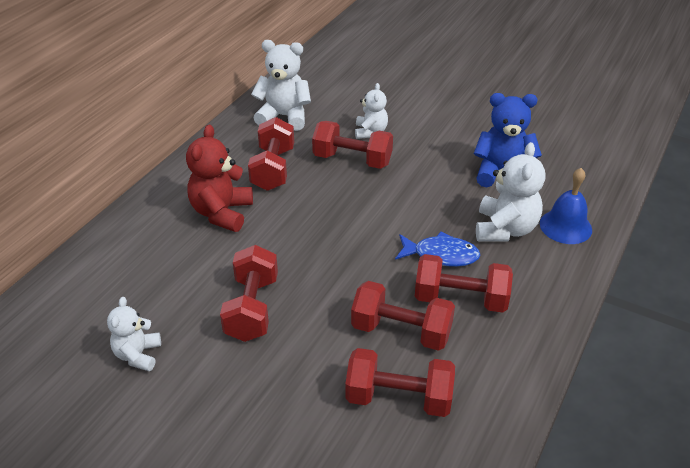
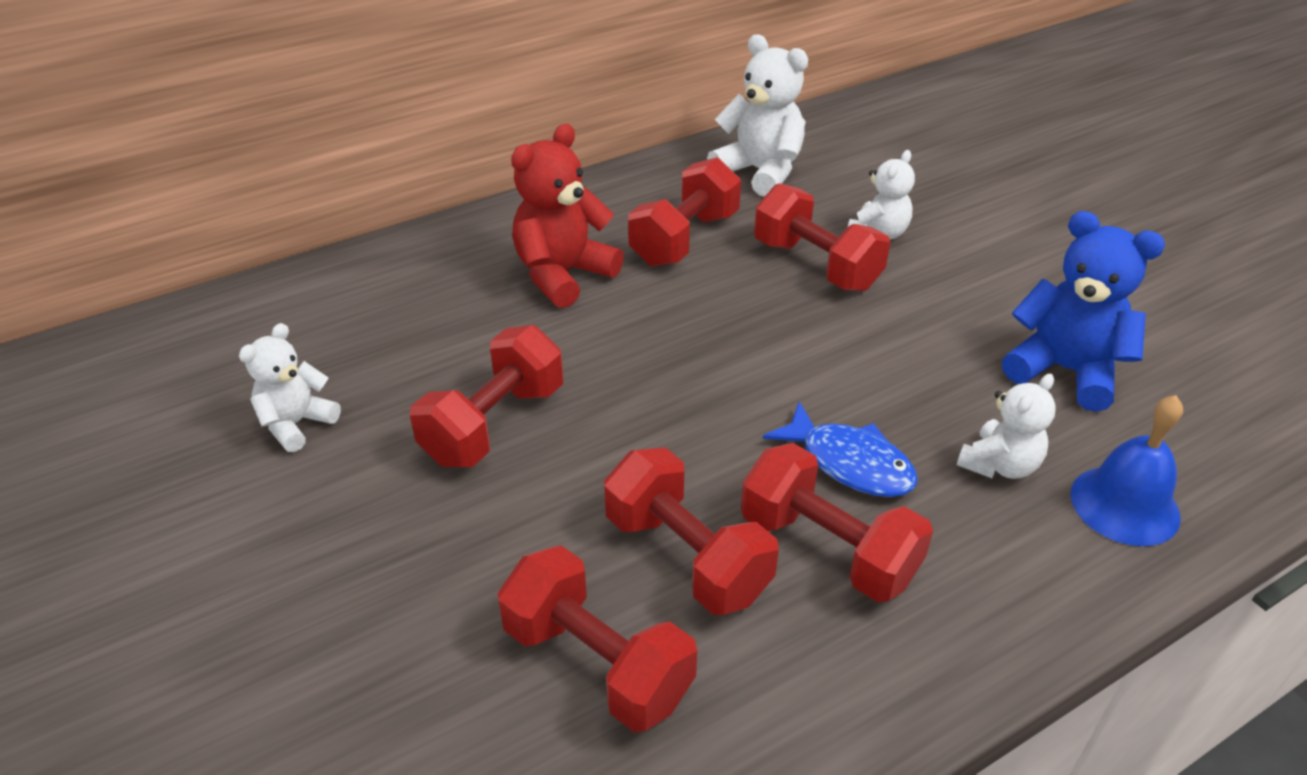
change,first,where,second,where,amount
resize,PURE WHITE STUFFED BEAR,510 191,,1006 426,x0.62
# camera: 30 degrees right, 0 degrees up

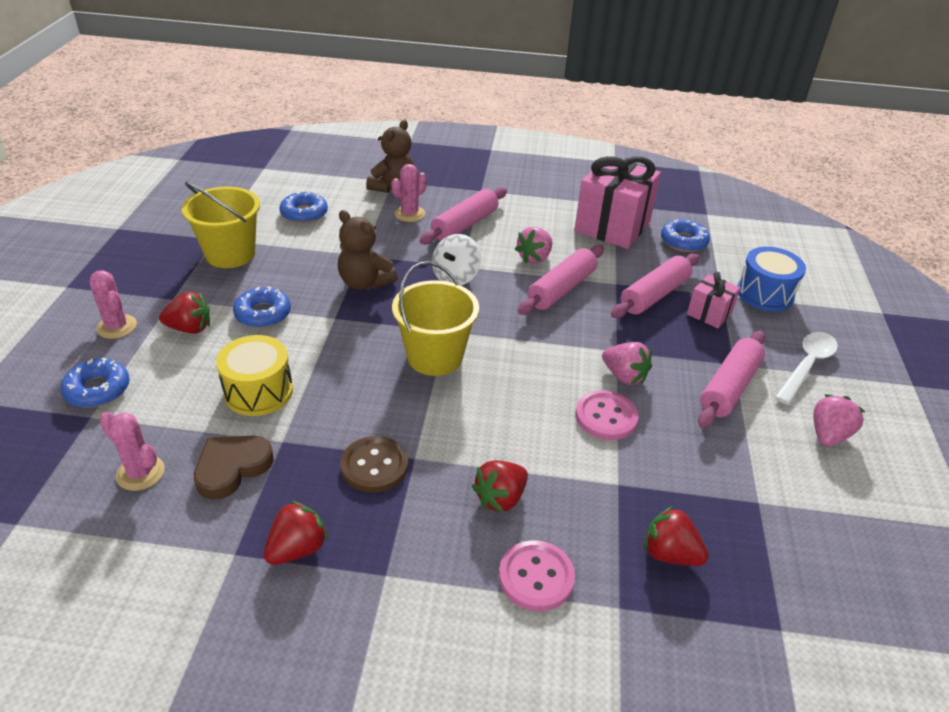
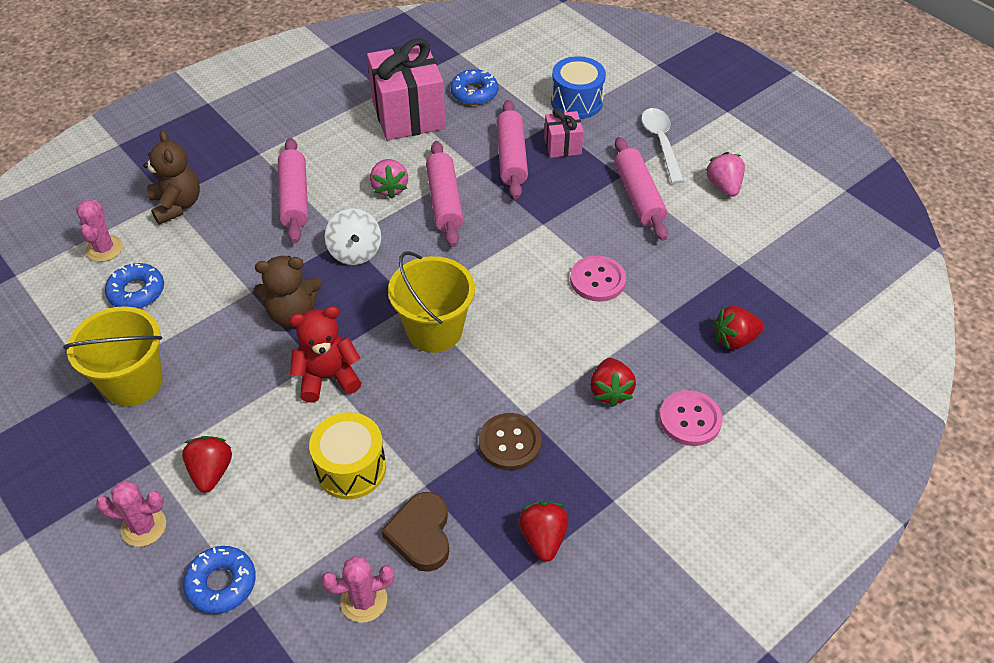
change,first,where,second,where,amount
rotate,SCARLET TOY STRAWBERRY,184 313,,207 464,45 degrees counterclockwise
delete,ROYAL BLUE DONUT,262 307,,,
move,PINK SAGUARO CACTUS,409 193,,99 231,
delete,PINK TOY STRAWBERRY,627 363,,,
insert,,,SCARLET STUFFED BEAR,325 354,
# camera: 45 degrees left, 10 degrees up

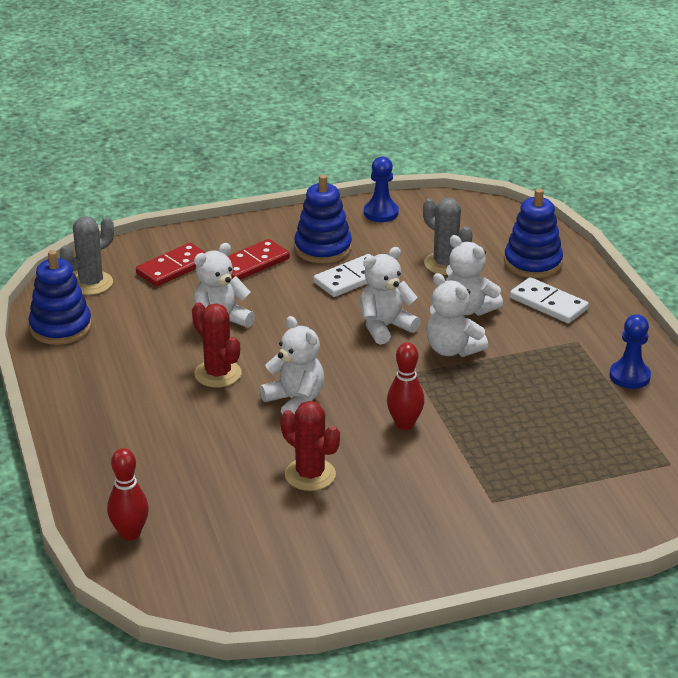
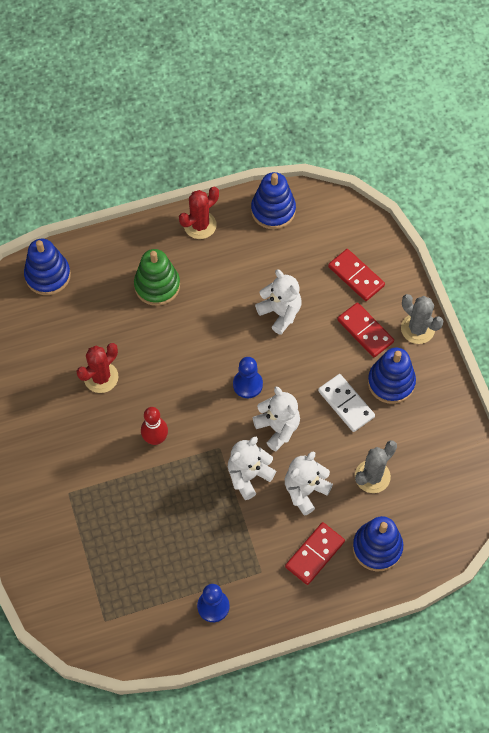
change,first,where,second,where,amount
move,ASH-GREY SAGUARO CACTUS,87 255,,422 319,
replace,SCARLET BOWLING PIN,128 494,ROYAL BLUE STACKING TOY,47 267,
move,SCARLET SAGUARO CACTUS,217 345,,199 213,
delete,PURE WHITE STUFFED BEAR,292 365,,,
move,ROYAL BLUE PAWN,381 189,,248 377,
recolor,PURE WHITE DOMINO PIECE,549 300,SCARLET DOMINO PIECE,315 553,
insert,,,GREEN STACKING TOY,157 277,
# camera: 90 degrees right, 30 degrees up

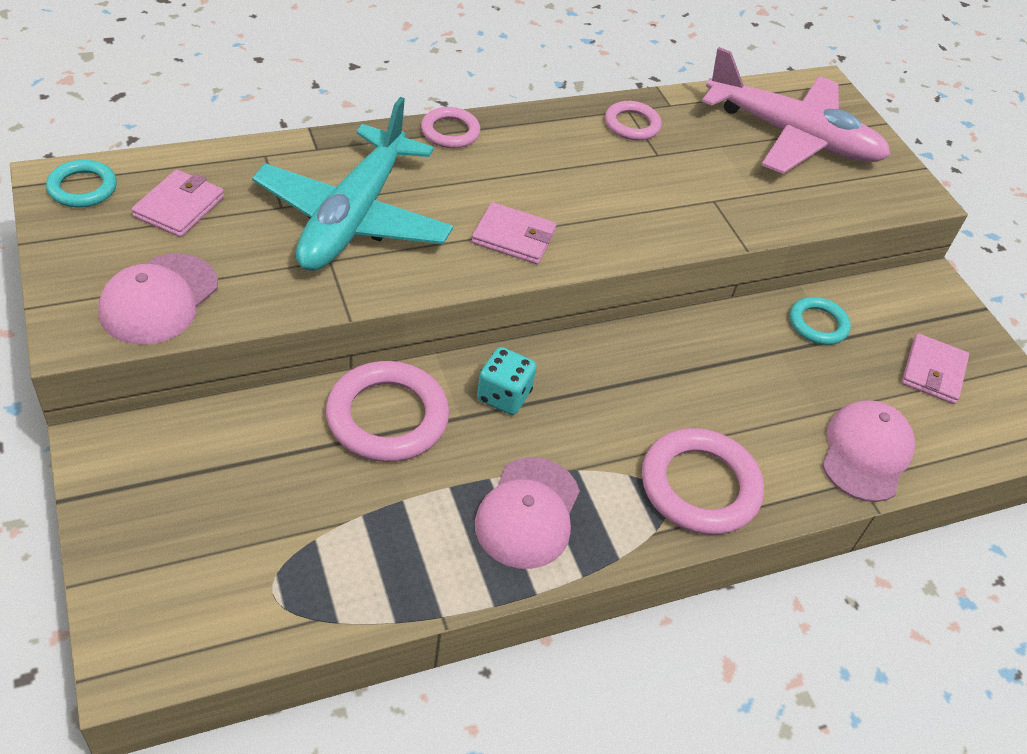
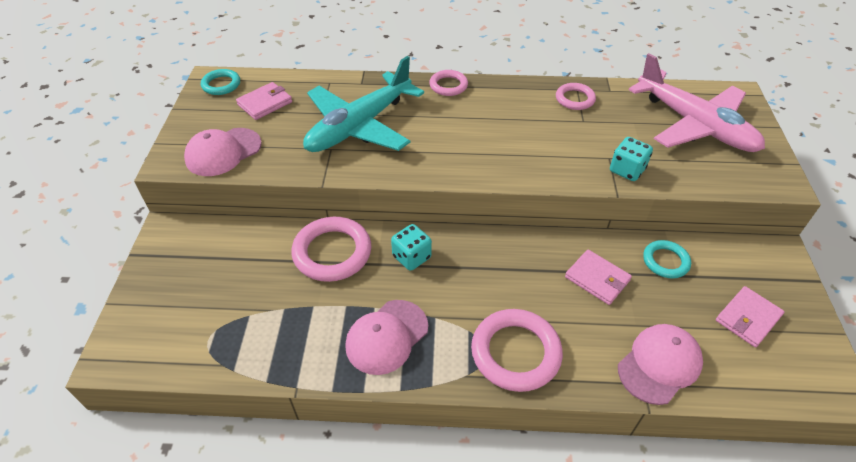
change,first,where,second,where,amount
move,PINK BILLFOLD,514 233,,598 277,
insert,,,TEAL GAME DIE,631 159,
# camera: 30 degrees right, 0 degrees up

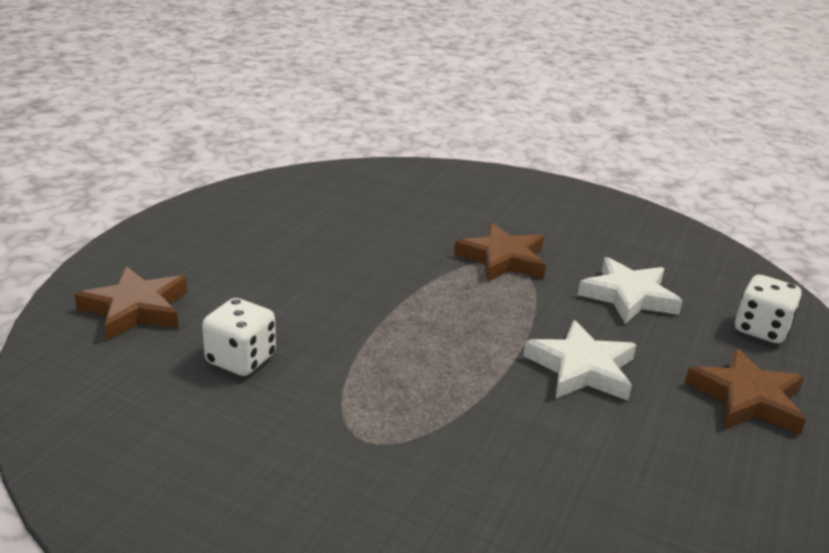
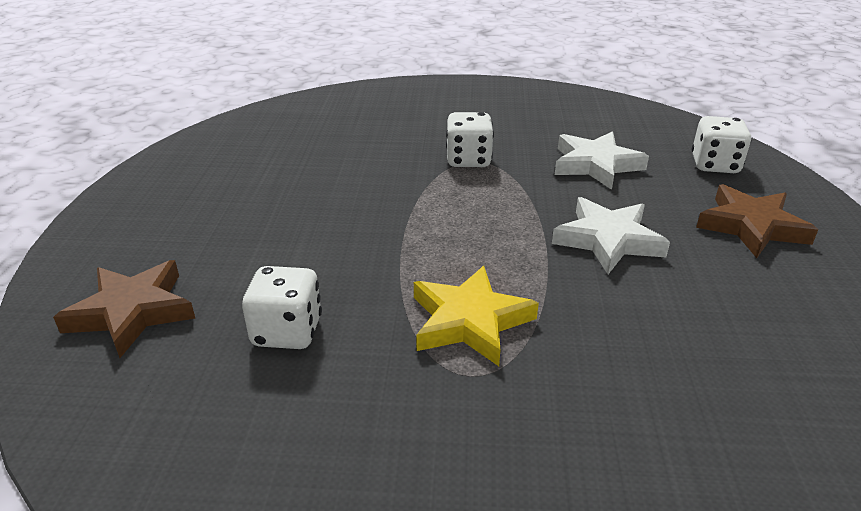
change,first,where,second,where,amount
replace,DARK BROWN STAR SHAPE,500 252,PURE WHITE GAME DIE,470 139,
insert,,,GOLDEN STAR SHAPE,476 316,
# camera: 20 degrees left, 5 degrees up

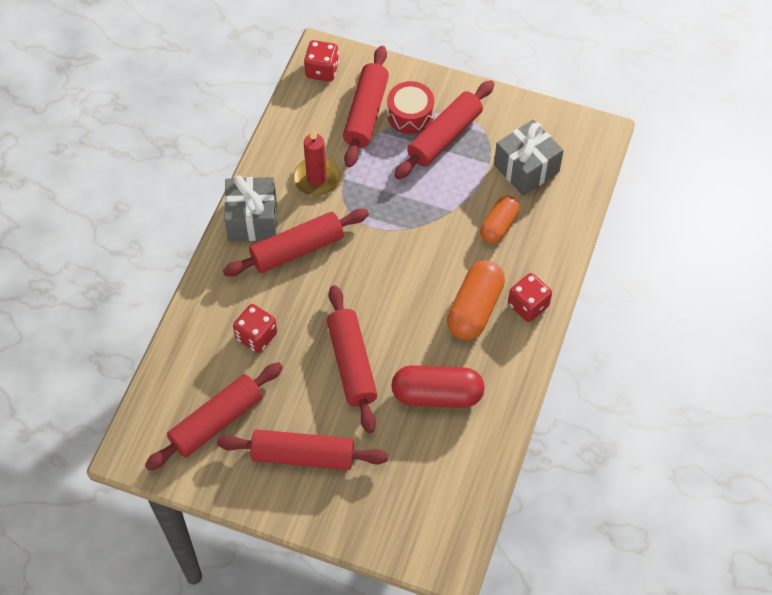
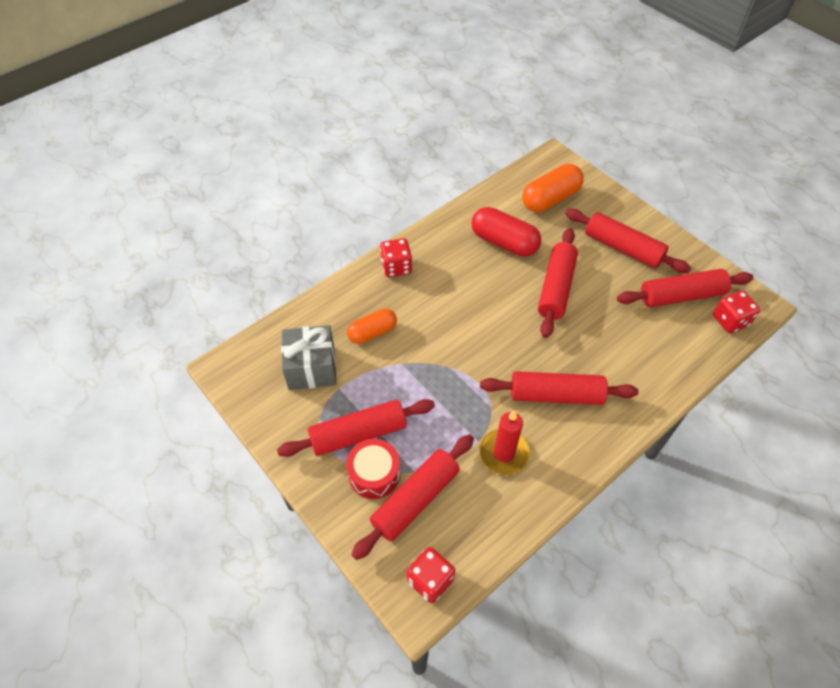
change,first,where,second,where,amount
delete,ASH-GREY WRAPPED GIFT,250 208,,,
move,SCARLET GAME DIE,255 328,,736 311,
move,BRIGHT ORANGE PILL,476 300,,553 188,
# camera: 150 degrees left, 5 degrees down

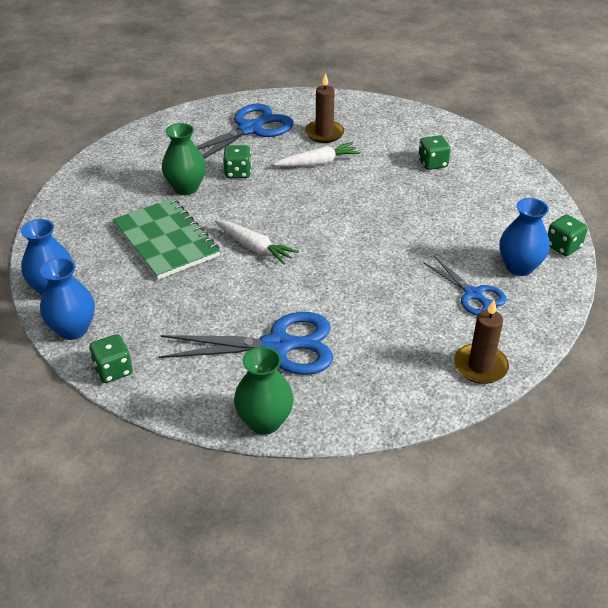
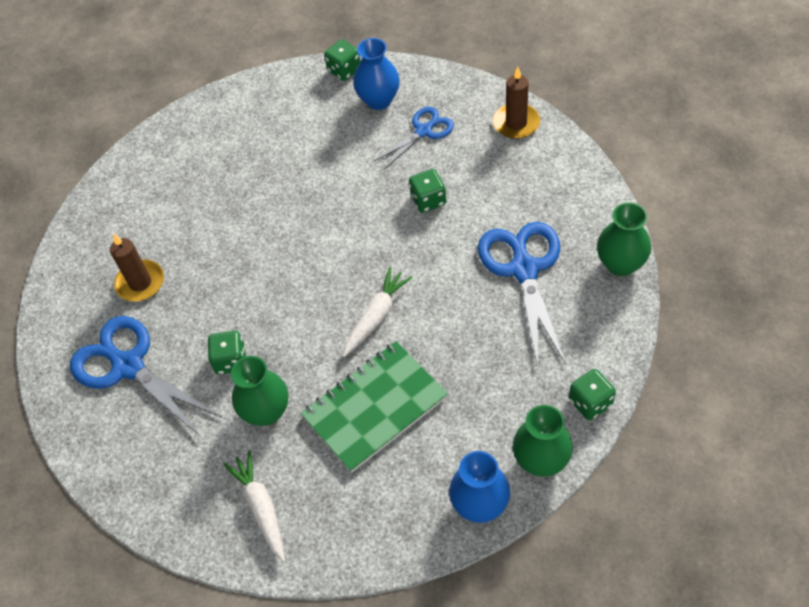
change,first,where,second,where,amount
recolor,ROYAL BLUE FLOWER VASE,67 299,GREEN FLOWER VASE,543 441,
move,PURE WHITE TOY CARROT,317 154,,254 506,
move,GREEN GAME DIE,434 152,,427 191,
# camera: 90 degrees left, 15 degrees up

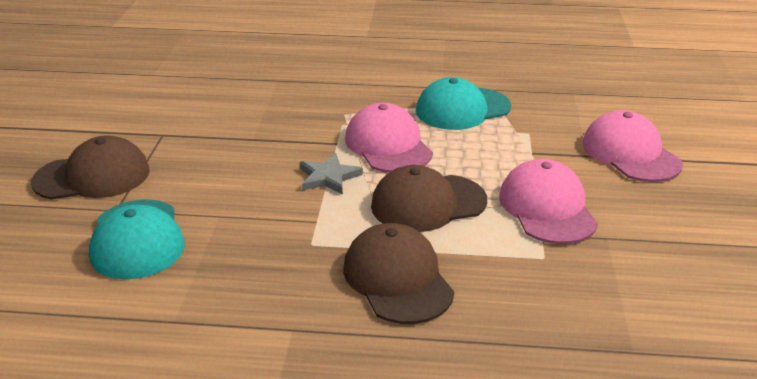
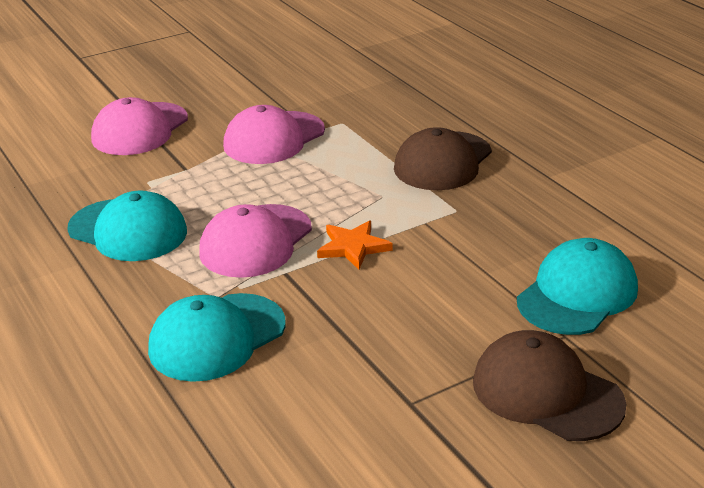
change,first,where,second,where,amount
recolor,ASH-GREY STAR SHAPE,331 174,BRIGHT ORANGE STAR SHAPE,354 245,
delete,DARK BROWN CAP,429 198,,,
insert,,,TEAL CAP,217 337,
# camera: 125 degrees left, 0 degrees up

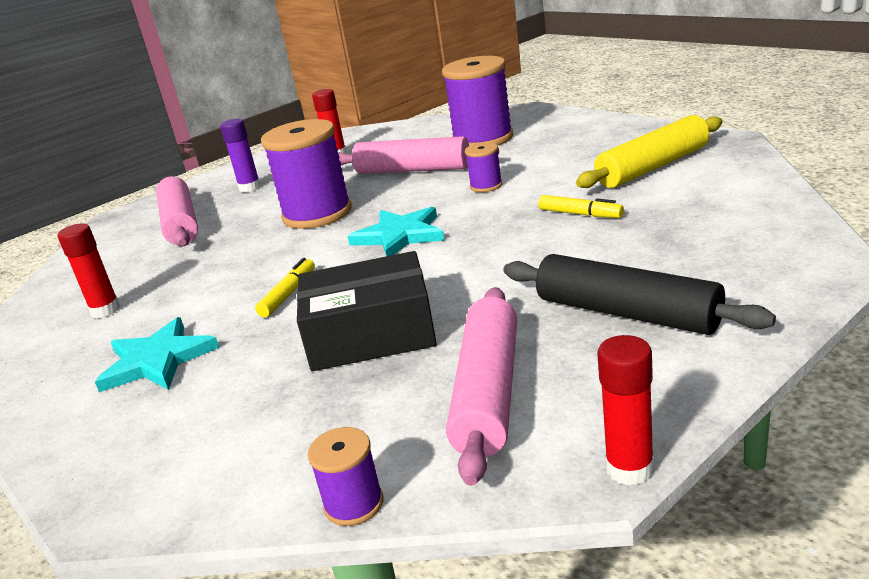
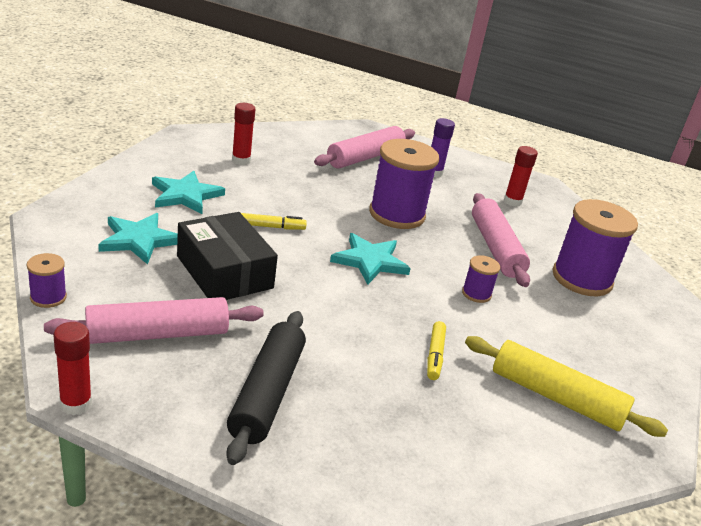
change,first,where,second,where,amount
insert,,,TEAL STAR SHAPE,138 239,
# camera: 55 degrees right, 5 degrees up

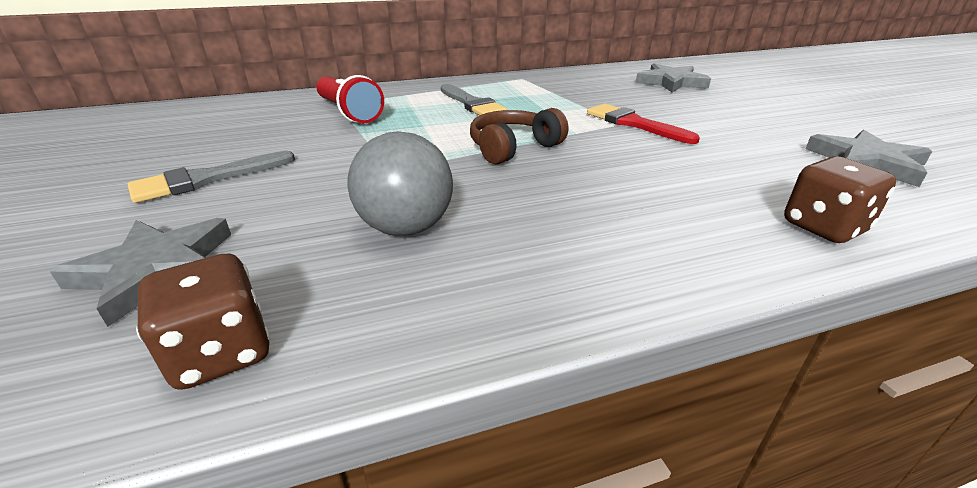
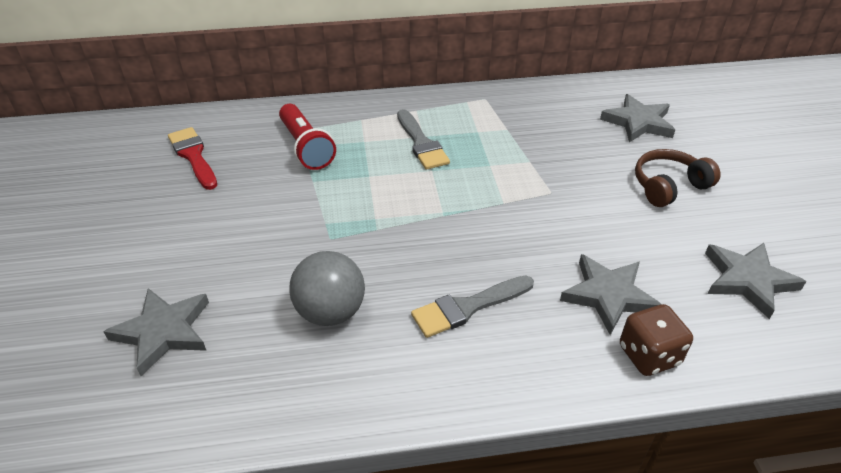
change,first,where,second,where,amount
move,ASH-GREY PAINT BRUSH,211 177,,472 307,
delete,DARK BROWN GAME DIE,203 321,,,
move,DARK BROWN HEADPHONES,519 136,,678 178,
move,SCARLET PAINT BRUSH,643 124,,192 158,
insert,,,ASH-GREY STAR SHAPE,610 294,
# camera: 10 degrees right, 10 degrees up

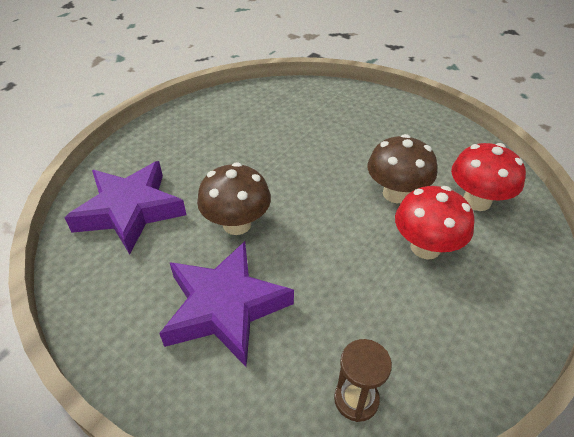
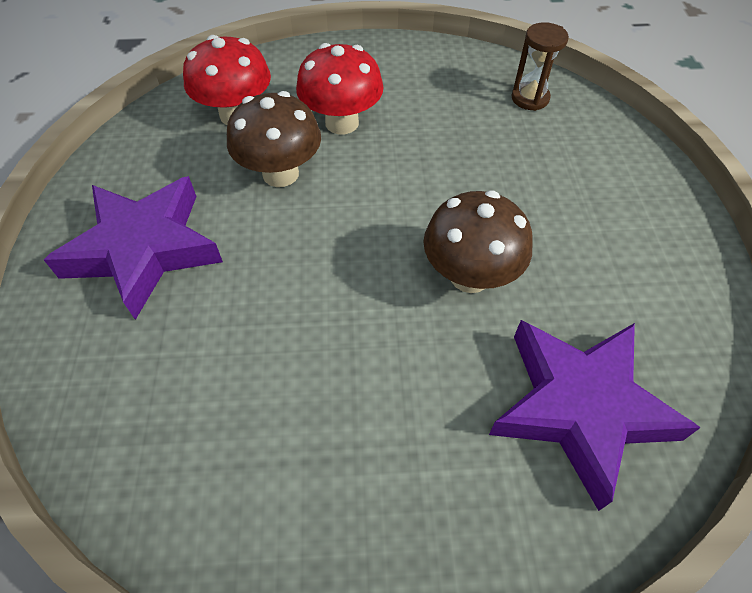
change,first,where,second,where,amount
move,PURPLE STAR SHAPE,226 304,,133 248,
# camera: 130 degrees left, 10 degrees up

